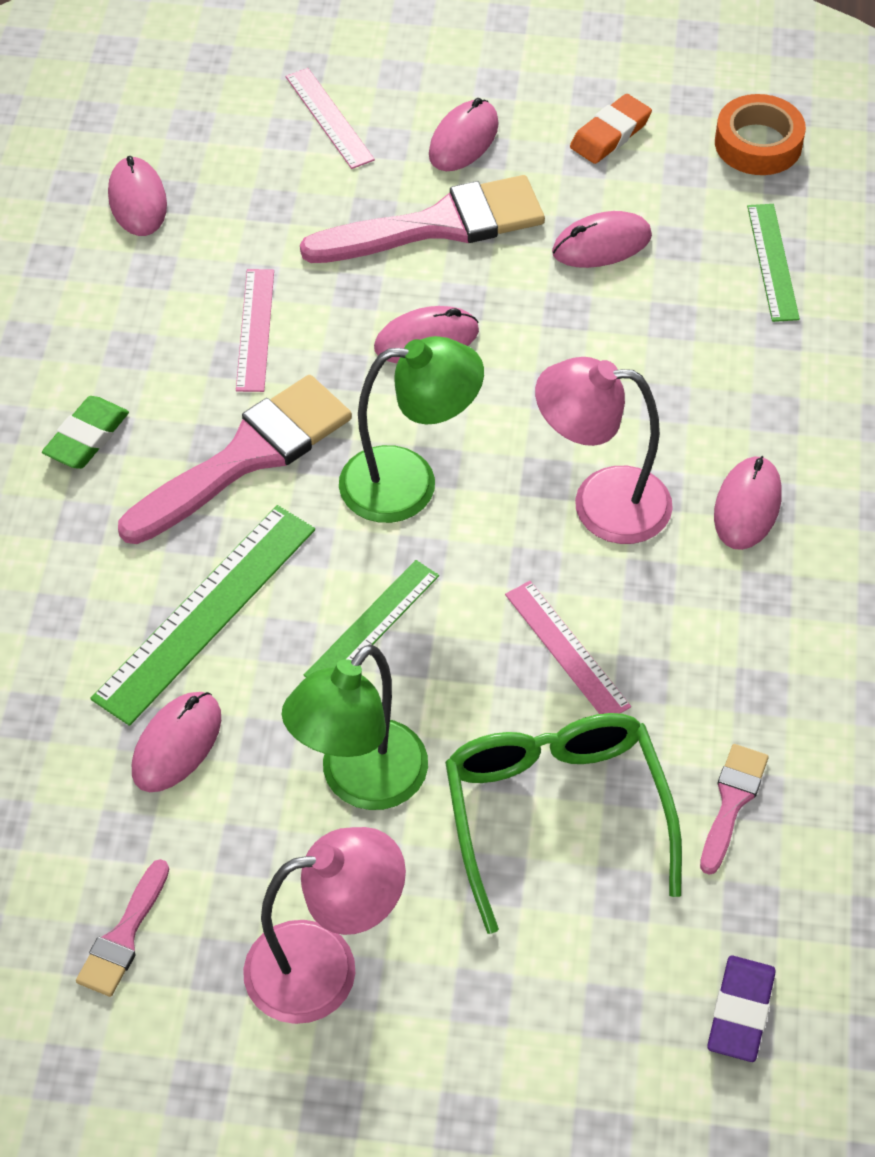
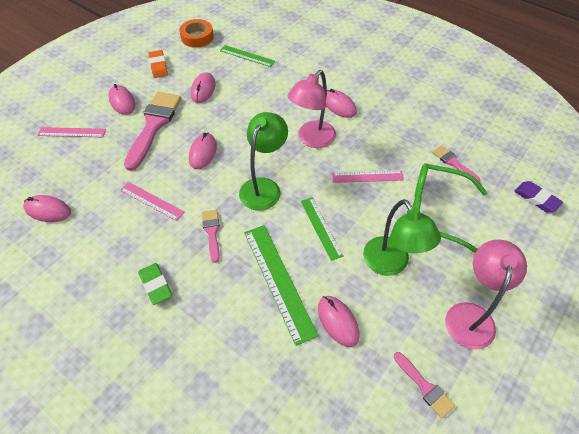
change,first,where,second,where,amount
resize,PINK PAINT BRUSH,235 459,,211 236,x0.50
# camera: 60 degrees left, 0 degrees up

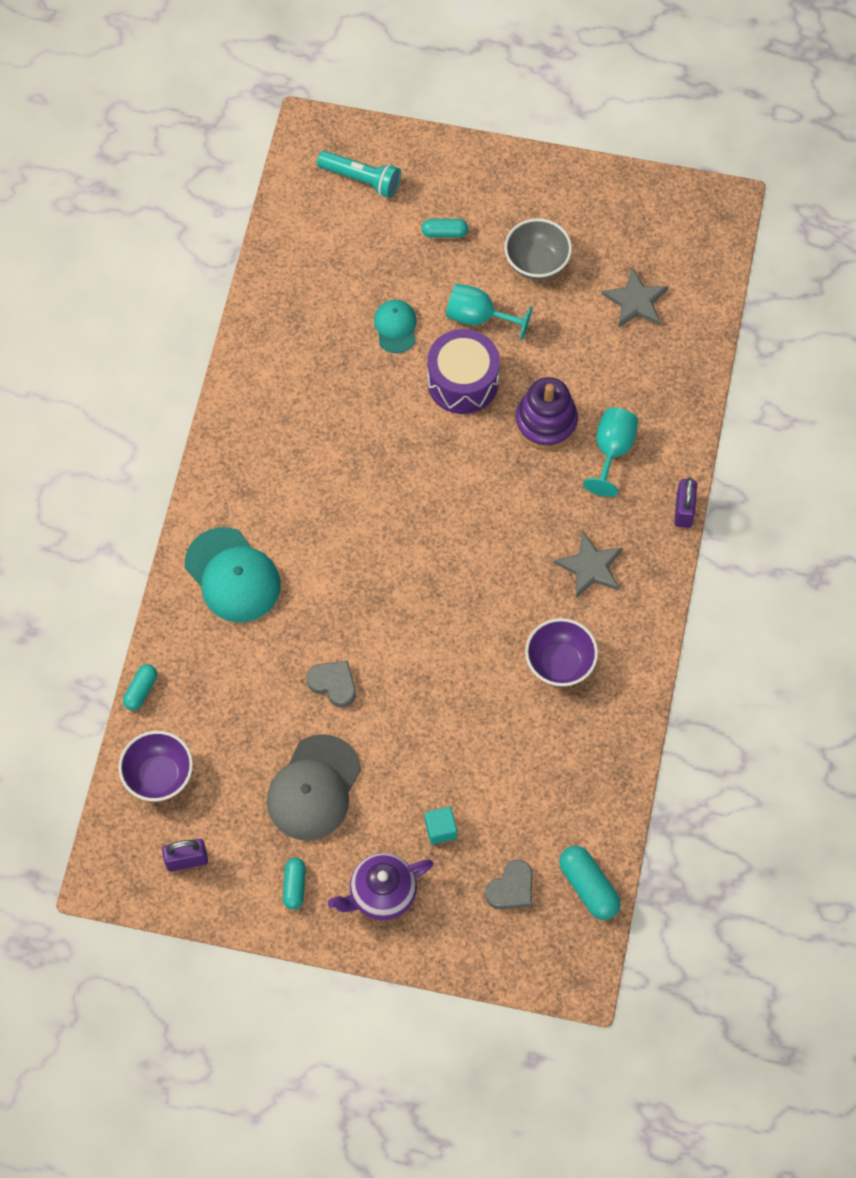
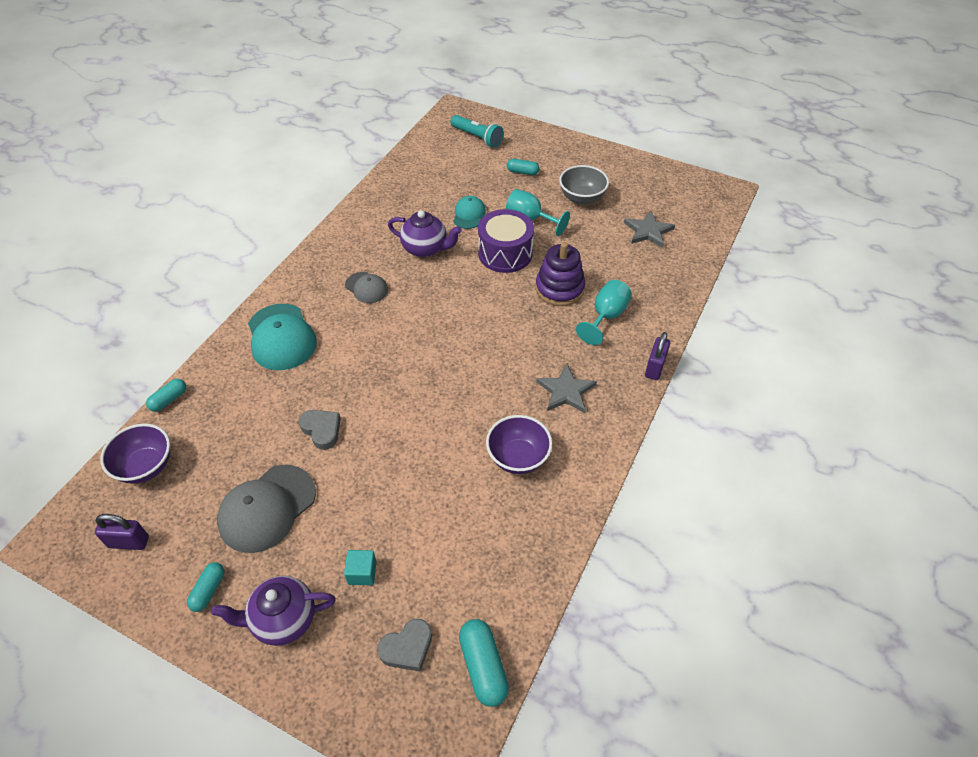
change,first,where,second,where,amount
insert,,,ASH-GREY CAP,366 287,
insert,,,PURPLE CHINA TEAPOT,425 233,
# camera: 15 degrees right, 15 degrees down

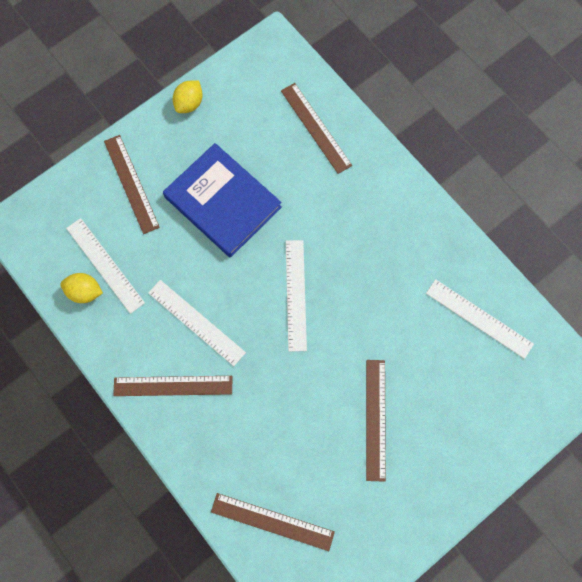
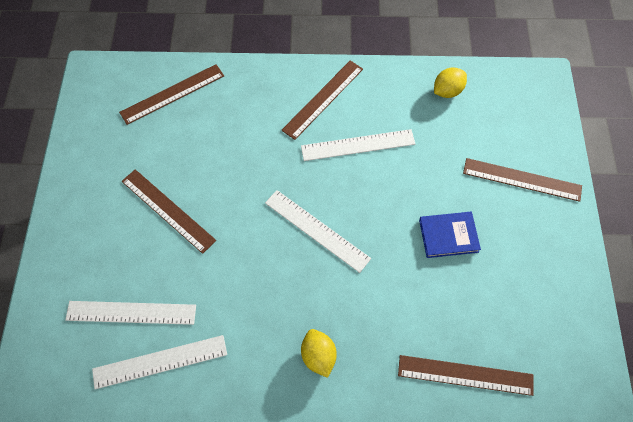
change,first,where,second,where,amount
move,PURE WHITE STRAIGHTEDGE,105 266,,130 313,
resize,ROYAL BLUE HARDCOVER,222 200,,450 235,x0.52
move,GOLDEN CITRUS FRUIT,188 96,,319 353,
# camera: 130 degrees right, 10 degrees down

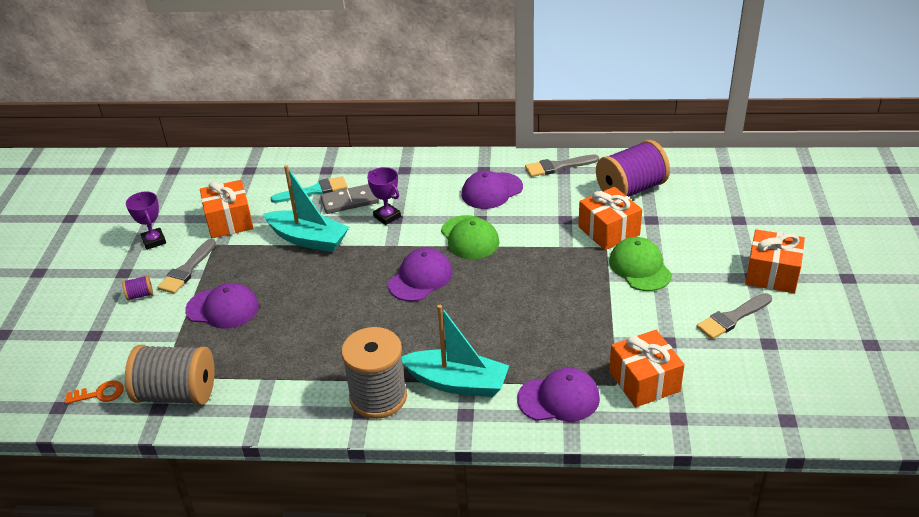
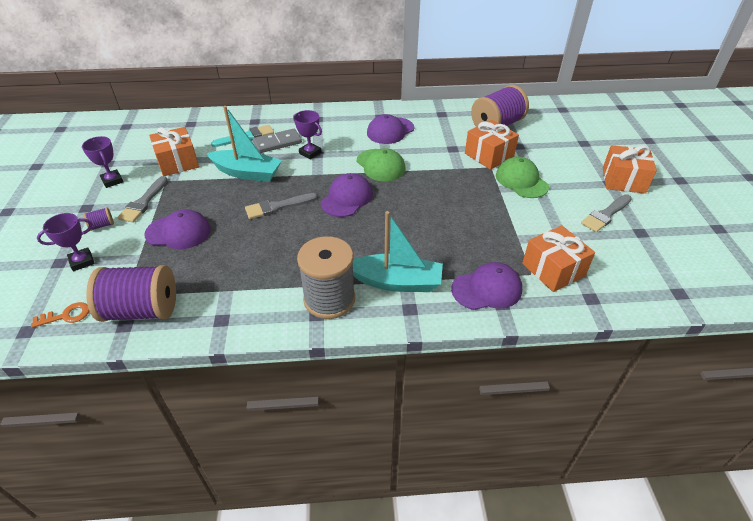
change,first,where,second,where,amount
recolor,ASH-GREY REEL OF THREAD,170 375,PURPLE REEL OF THREAD,131 293,
move,ASH-GREY PAINT BRUSH,562 166,,281 206,
insert,,,PURPLE TROPHY,66 242,
# camera: 10 degrees left, 5 degrees up

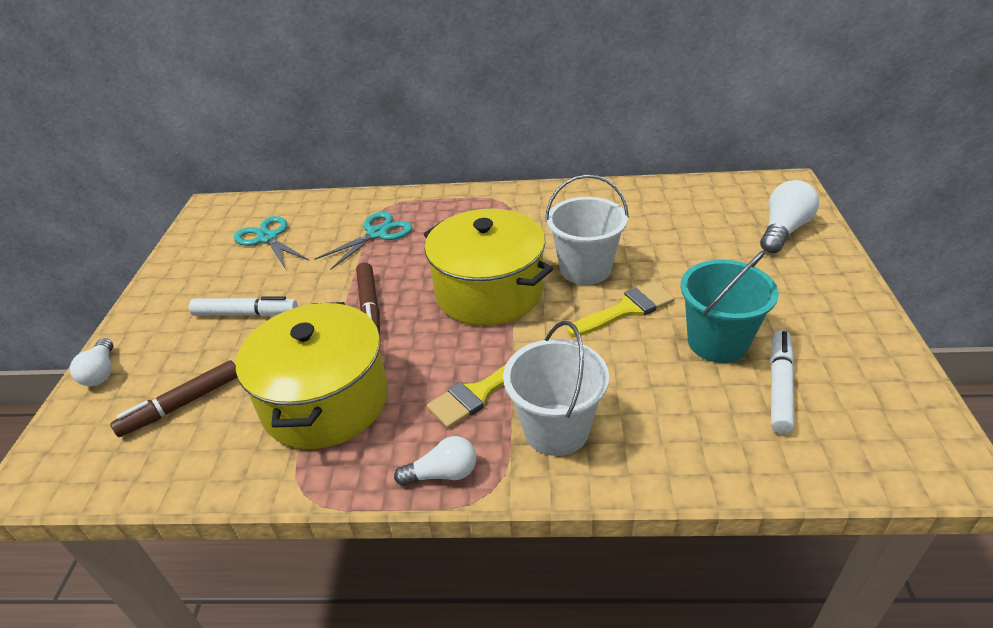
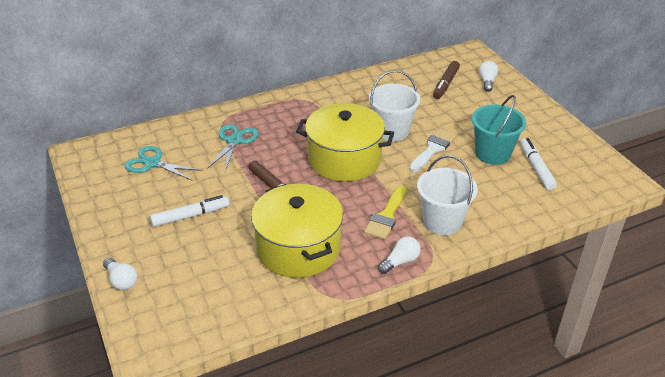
change,first,where,second,where,amount
move,DARK BROWN FELT PEN,173 398,,446 80,
recolor,GOLDEN PAINT BRUSH,621 309,PURE WHITE PAINT BRUSH,432 150,
resize,PURE WHITE BULB,789 216,,488 76,x0.65
# camera: 30 degrees left, 0 degrees up

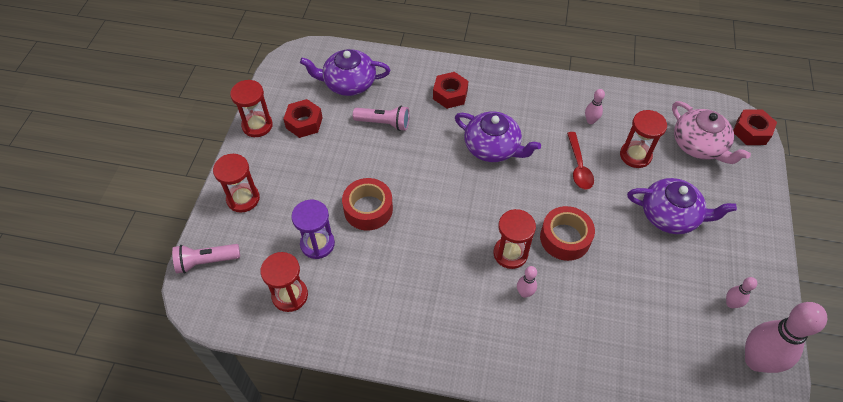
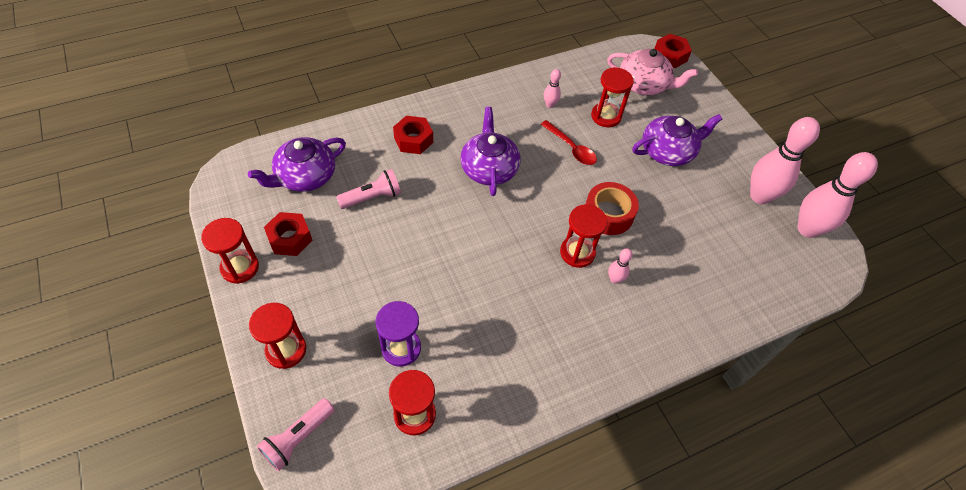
change,first,where,second,where,amount
delete,SCARLET TAPE,367 204,,,
rotate,PURPLE CHINA TEAPOT,498 137,,490 151,90 degrees counterclockwise
resize,PINK BOWLING PIN,741 292,,785 160,x2.21
# camera: 40 degrees left, 0 degrees up

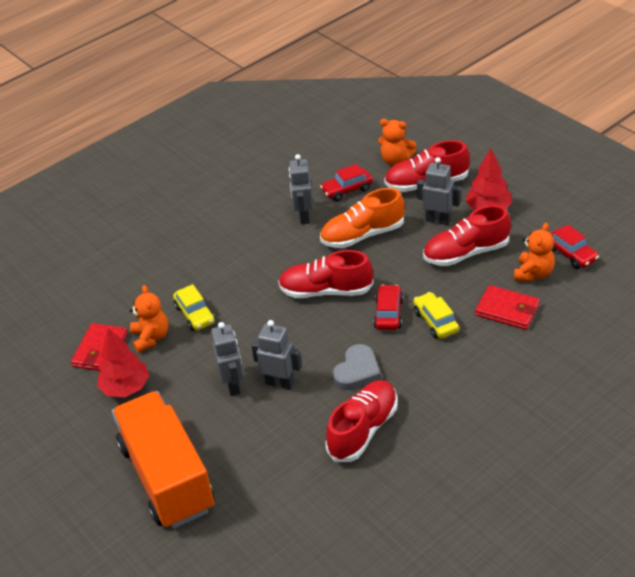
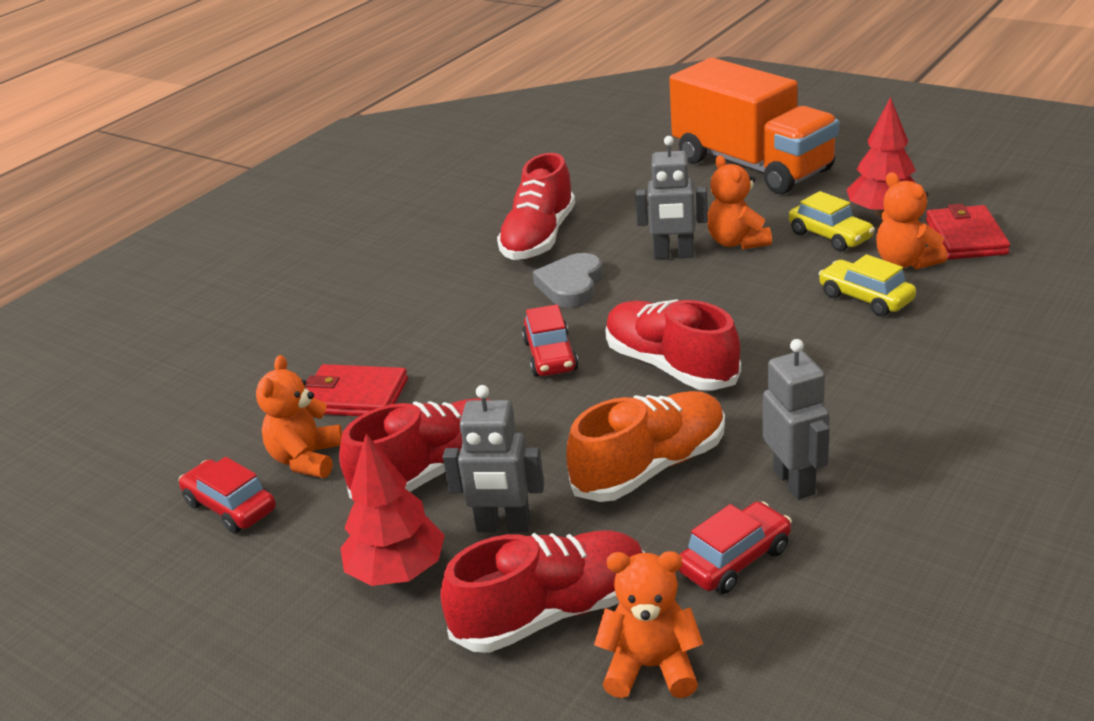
change,first,where,second,where,amount
replace,ASH-GREY ROBOT FIGURE,227 359,BRIGHT ORANGE STUFFED BEAR,739 202,
rotate,SCARLET SHOE,326 274,,673 345,120 degrees counterclockwise
move,GOLDEN CAR,436 315,,832 221,
# camera: 165 degrees right, 10 degrees down

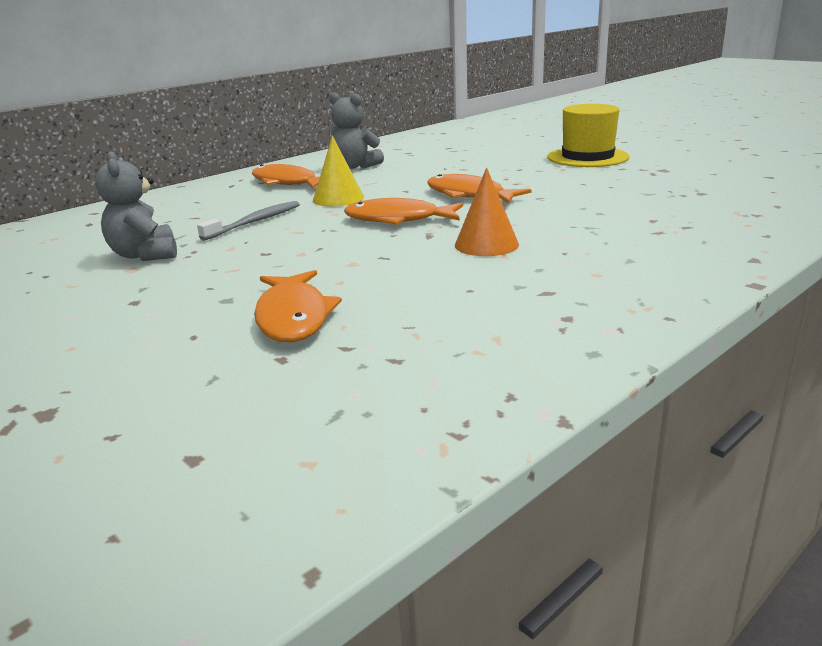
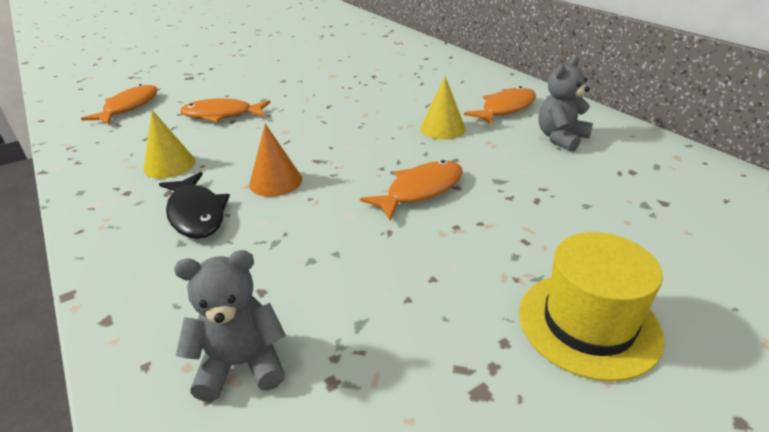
change,first,where,second,where,amount
move,ASH-GREY STUFFED BEAR,136 206,,230 326,
delete,ASH-GREY DENTAL BRUSH,248 221,,,
move,BRIGHT ORANGE FISH,403 211,,119 104,
insert,,,GOLDEN CONE,170 144,
insert,,,EBONY FISH,194 205,
# camera: 100 degrees right, 10 degrees up

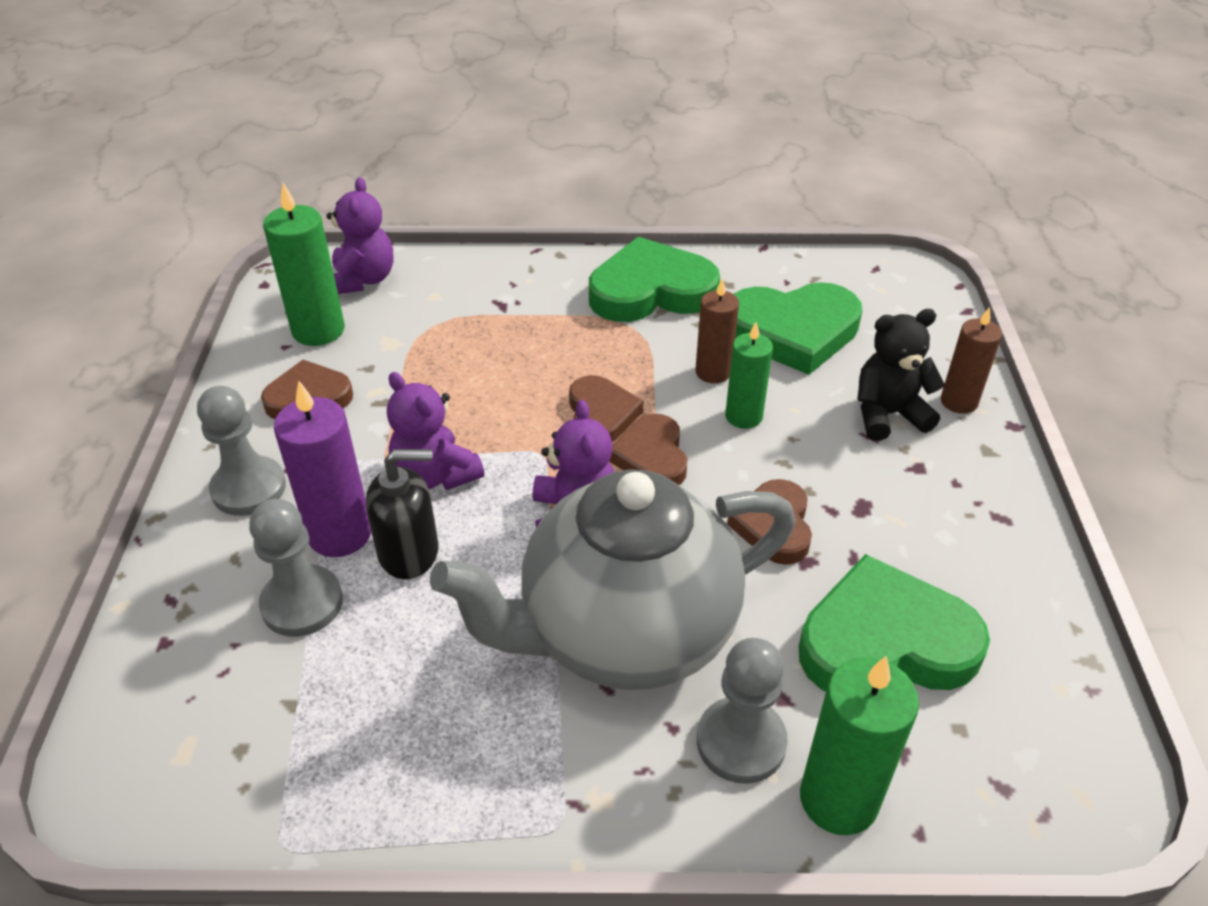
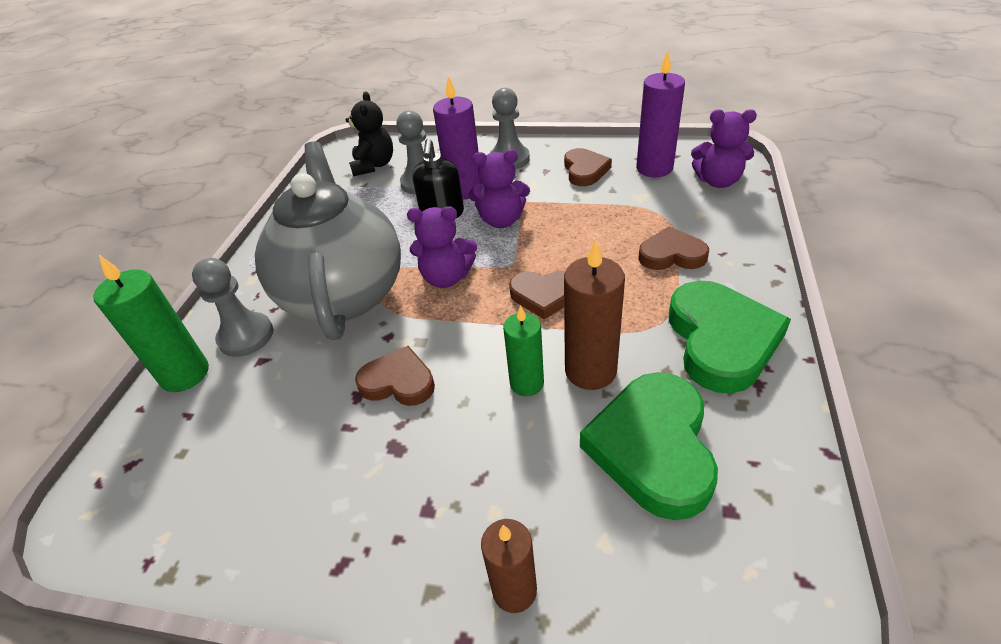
change,first,where,second,where,amount
recolor,GREEN WAX CANDLE,304 264,PURPLE WAX CANDLE,660 114,
rotate,PURPLE STUFFED BEAR,435 431,,499 188,150 degrees counterclockwise
move,DARK BROWN HEART SHAPE,648 449,,673 248,
resize,DARK BROWN WAX CANDLE,717 330,,594 314,x1.52
delete,GREEN HEART SHAPE,894 623,,,
move,EBONY STUFFED BEAR,901 375,,369 133,
# camera: 105 degrees right, 0 degrees up

